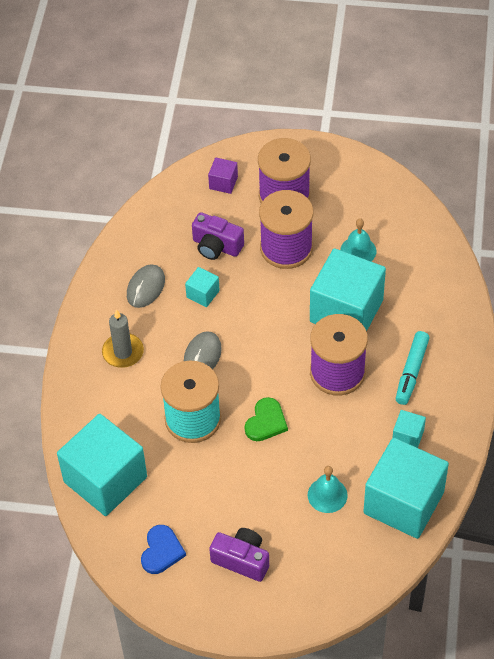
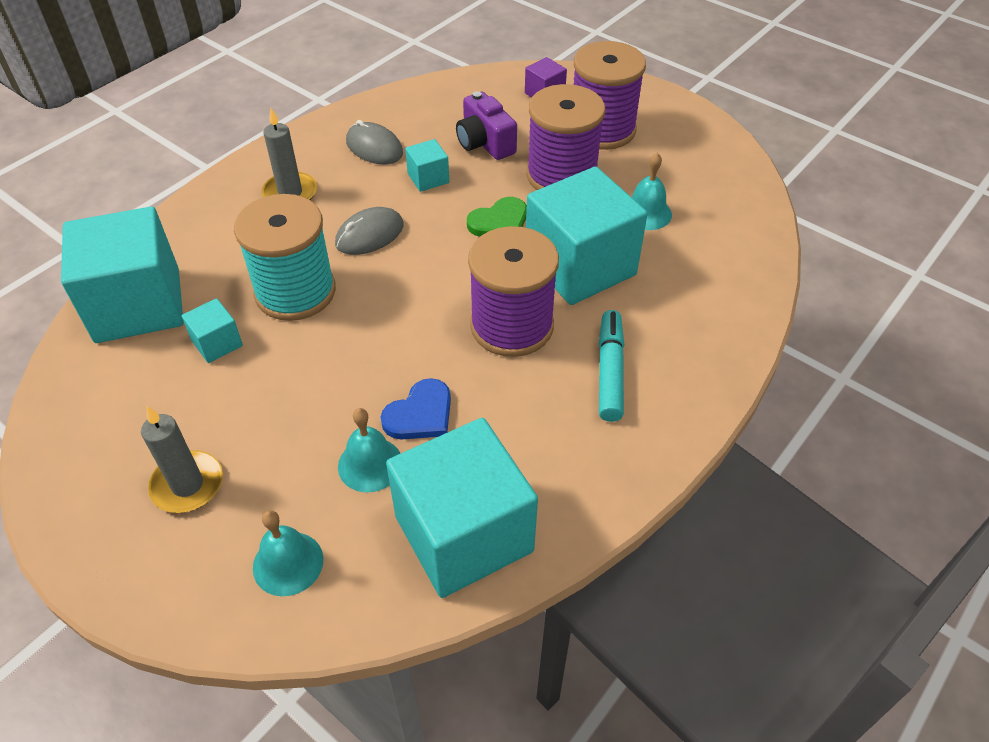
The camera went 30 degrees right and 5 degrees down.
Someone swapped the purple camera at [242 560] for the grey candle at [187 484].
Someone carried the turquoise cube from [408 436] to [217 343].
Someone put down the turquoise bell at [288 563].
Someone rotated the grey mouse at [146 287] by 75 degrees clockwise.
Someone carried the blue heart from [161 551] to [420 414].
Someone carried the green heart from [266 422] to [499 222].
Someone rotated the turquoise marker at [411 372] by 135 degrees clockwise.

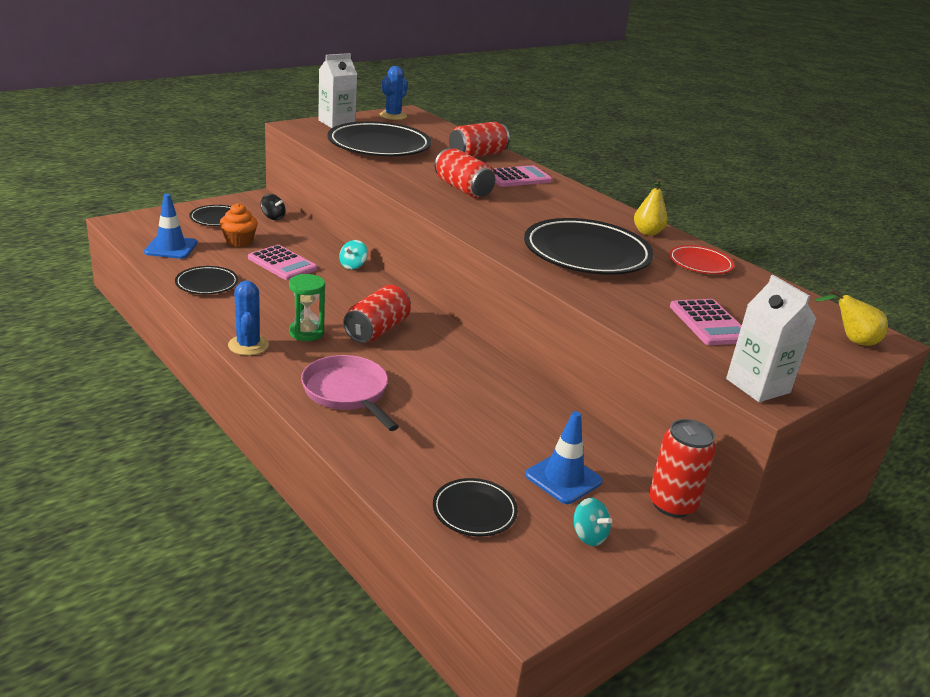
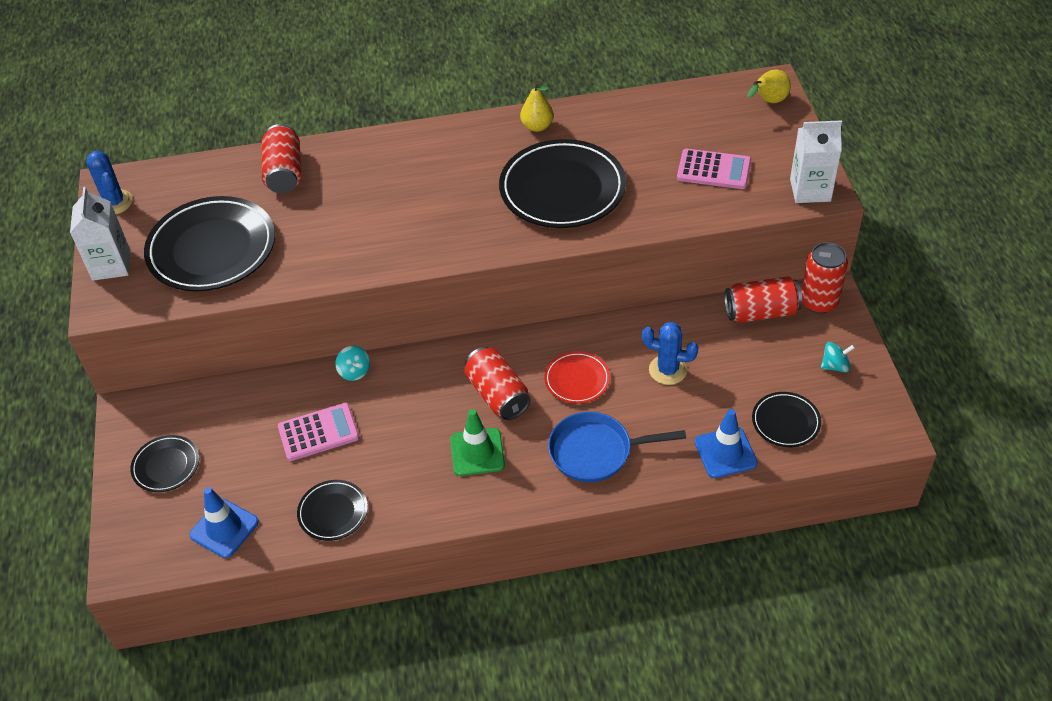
The camera went 55 degrees left and 20 degrees up.
Someone swapped the green hourglass at [306 332] for the green traffic cone at [477 452].
Someone carried the red plate from [700 263] to [577 380].
Someone repainted the pink pan at [347 393], which became the blue pan at [596 451].
Someone carried the blue cactus from [248 345] to [667 370].
Someone carried the blue traffic cone from [563 478] to [725 452].
Someone carried the red can from [463 189] to [761 312].
Someone took away the orange cupcake at [239 242].
Someone took away the black spinning top at [273 217].
Someone took away the pink calculator at [517 177].

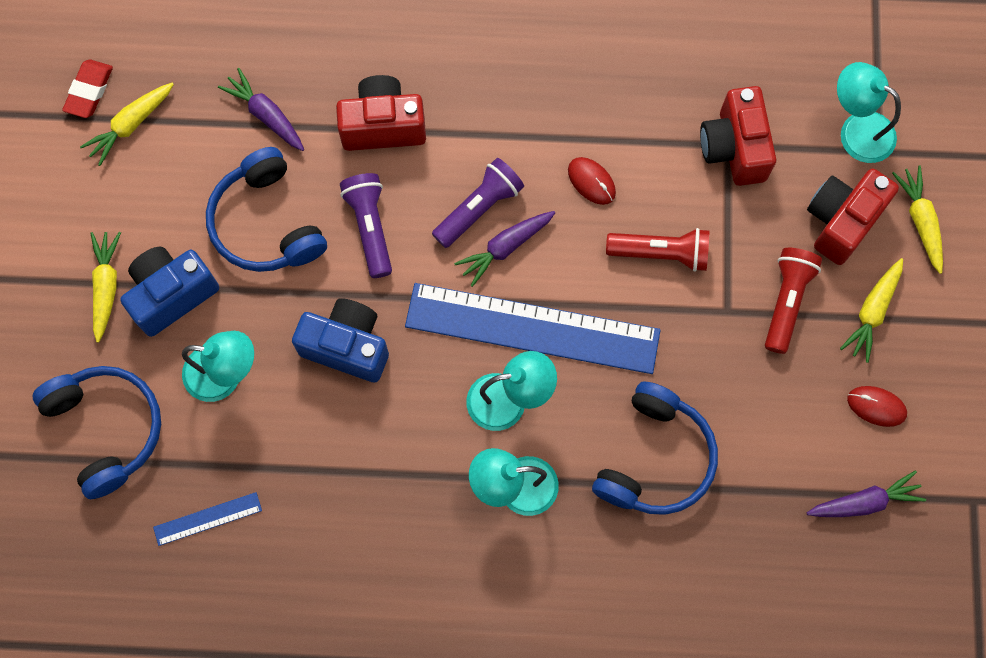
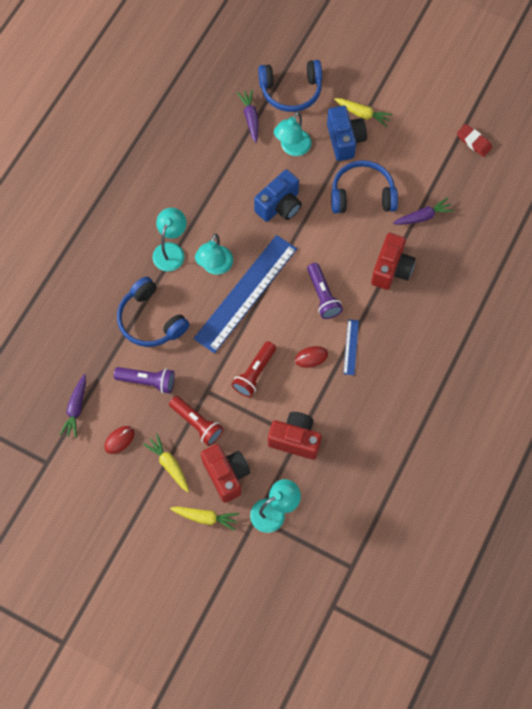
The camera went 115 degrees right and 5 degrees down.
Someone carried the purple flashlight from [370 227] to [147 381].
Someone carried the purple carrot from [505 247] to [250 118].
Someone carried the blue ruler from [207 519] to [351 347].
Someone took away the yellow carrot at [131 125].

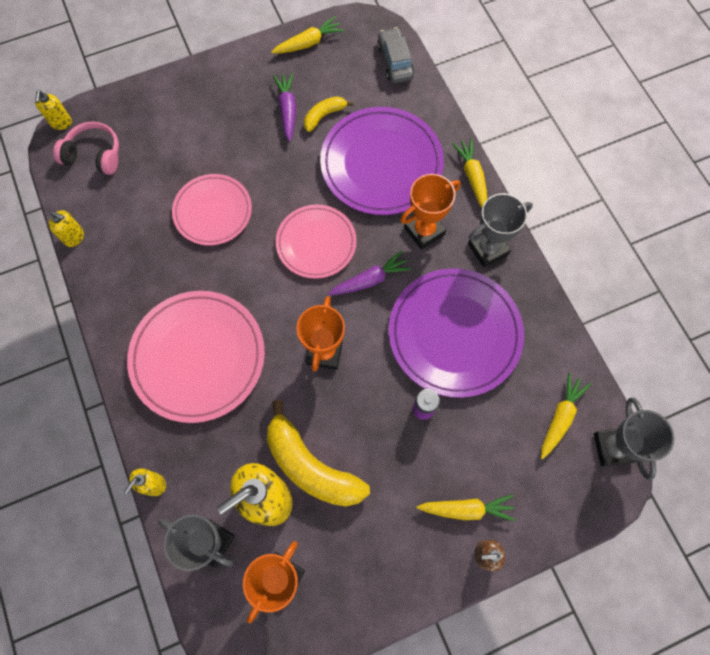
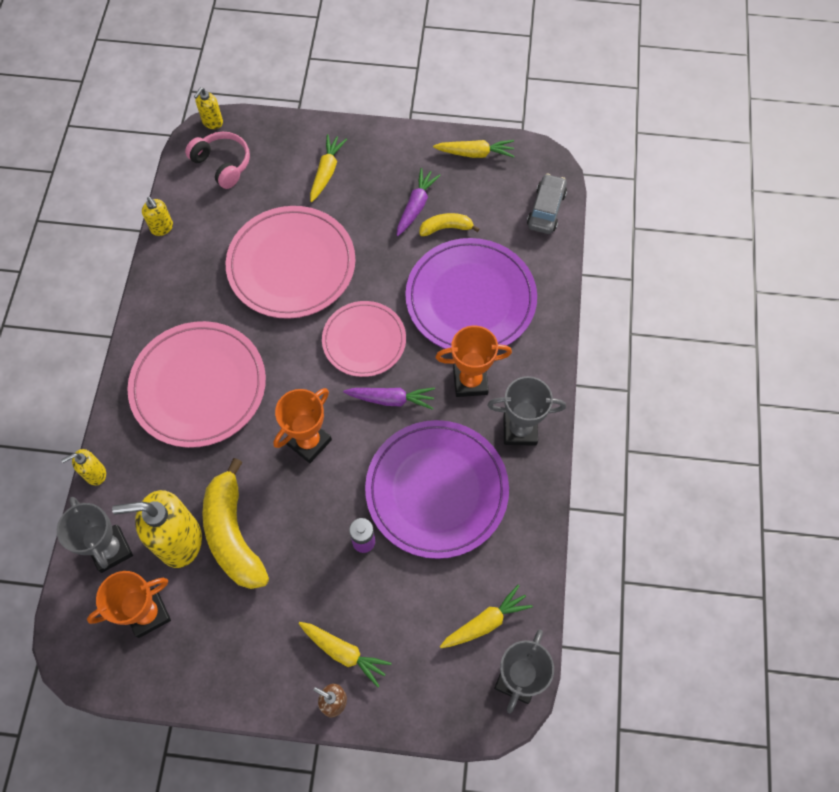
The camera went 30 degrees right and 5 degrees down.
Someone scaled the pink plate at [213 211] by 1.59.
Someone carried the yellow carrot from [472 177] to [326 172].

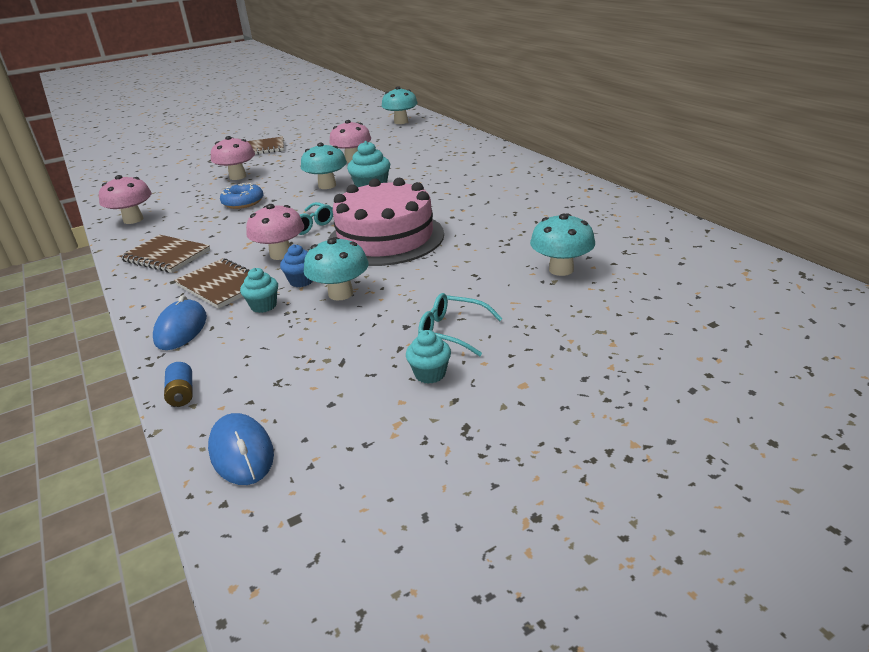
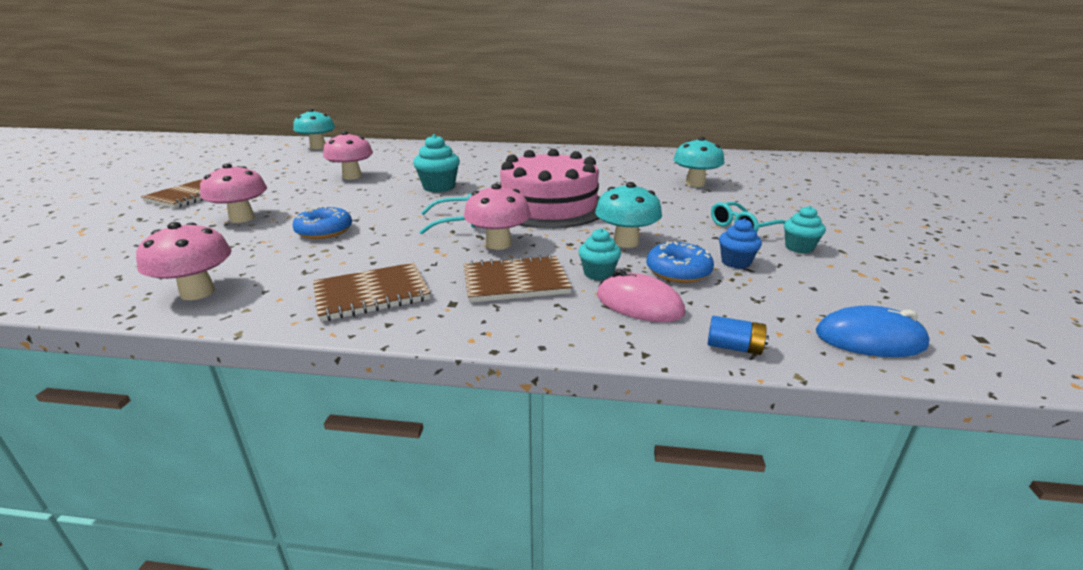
The camera went 55 degrees left and 5 degrees down.
Someone put down the pink mouse at [639 304].
Someone put down the blue donut at [678 271].
Someone carried the blue cupcake from [301 281] to [735 262].
Someone took away the blue mouse at [181 329].
Someone took away the turquoise mushroom at [327 185].

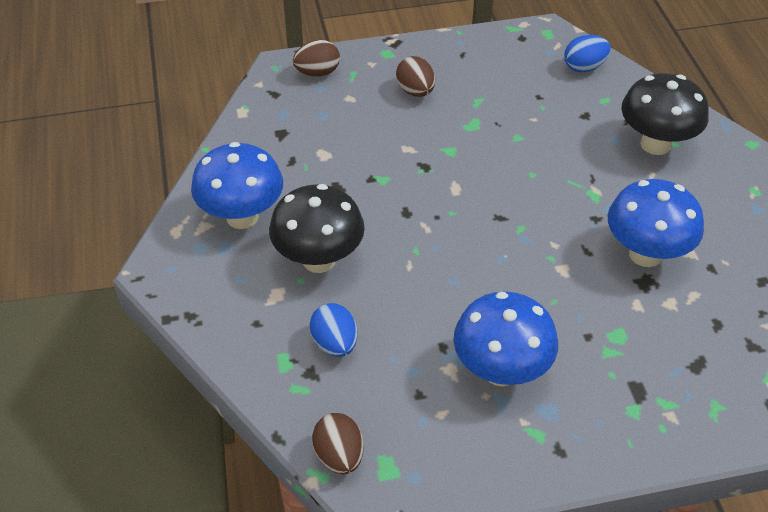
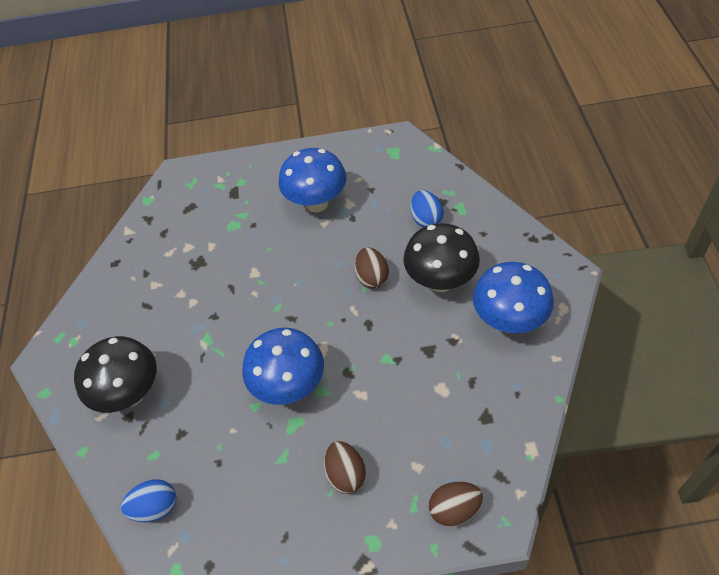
The camera went 170 degrees left and 5 degrees up.
Someone carried the blue mushroom from [645 254] to [289 386].
Someone carried the brown egg from [339 456] to [372 277].

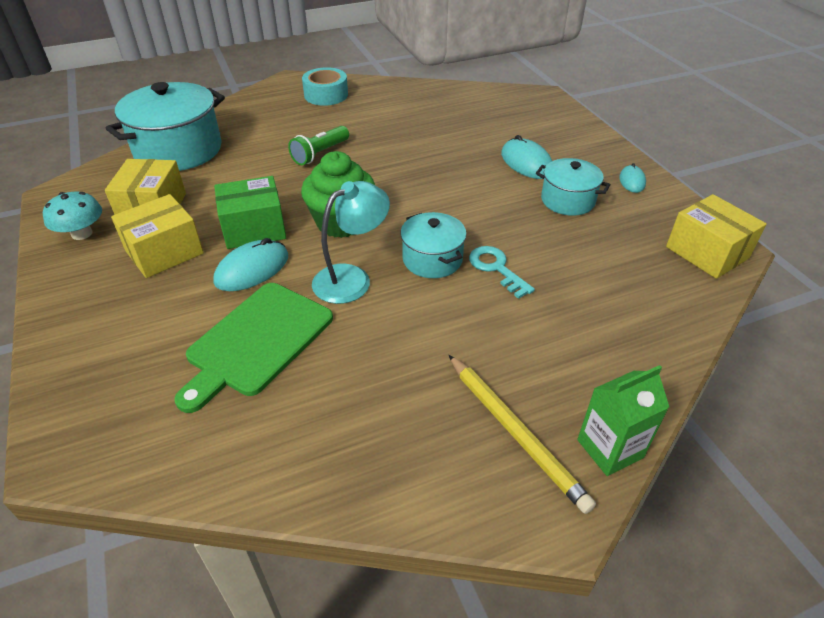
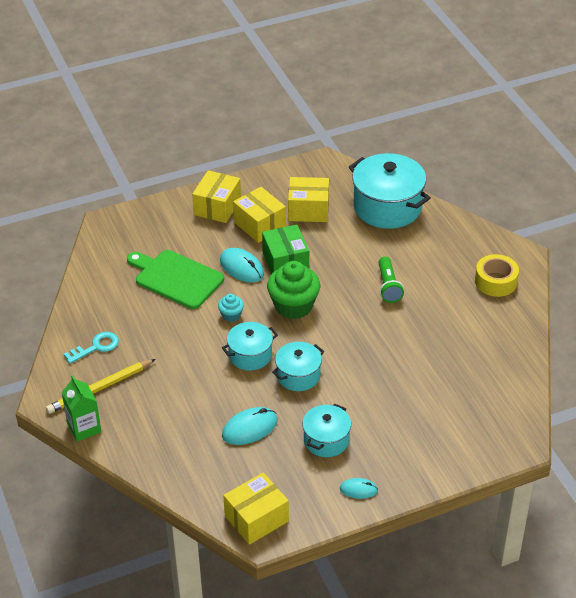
The camera went 90 degrees right and 0 degrees up.
Someone carried the turquoise key from [497 269] to [96 347].
Someone put down the yellow box at [217 207].
Someone swapped the turquoise lamp at [352 278] for the turquoise cupcake at [231 315].
Someone carried the turquoise mouse from [526 163] to [249 428].
Someone put down the turquoise pot at [298 375].
Someone rotated the green flashlight at [320 154] by 135 degrees counterclockwise.
Someone repainted the turquoise tape at [326 95], which became the yellow tape at [495 281].
Someone took away the turquoise mushroom at [82 233].

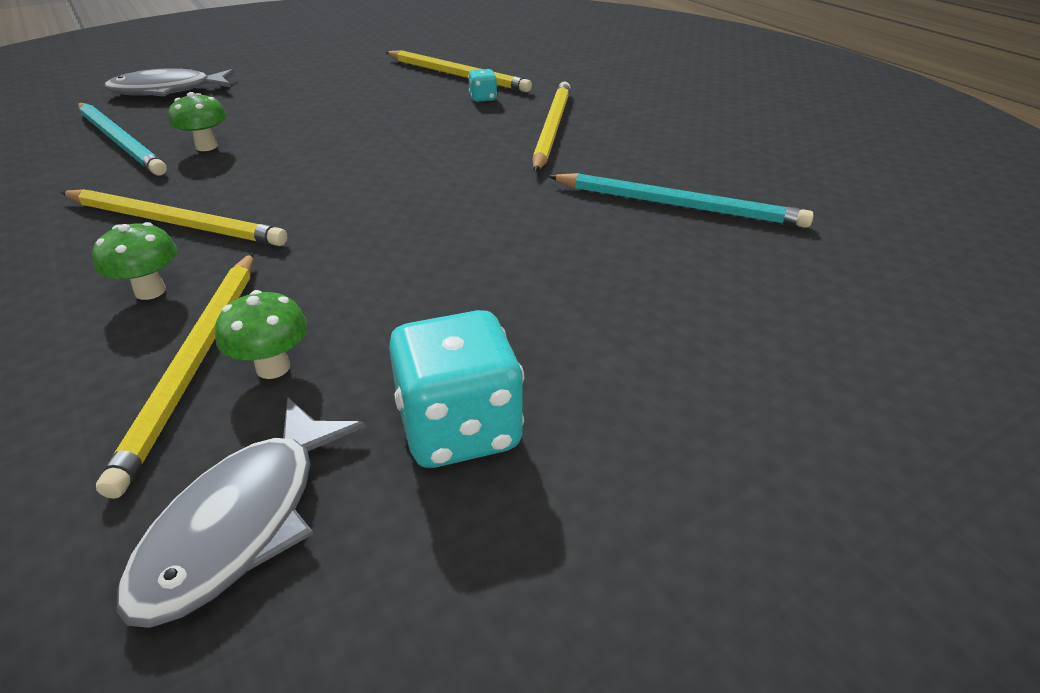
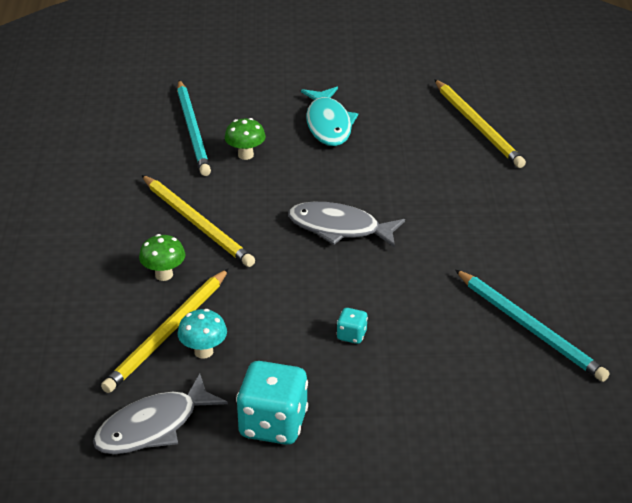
The camera went 30 degrees right and 0 degrees up.
Someone repainted the green mushroom at [273 367], which became the turquoise mushroom at [203 351].
Someone carried the grey fish from [167 91] to [339 228].
Someone put down the turquoise fish at [328 124].
Someone carried the turquoise dice from [483 98] to [351 335].
Someone took away the yellow pencil at [552 128].

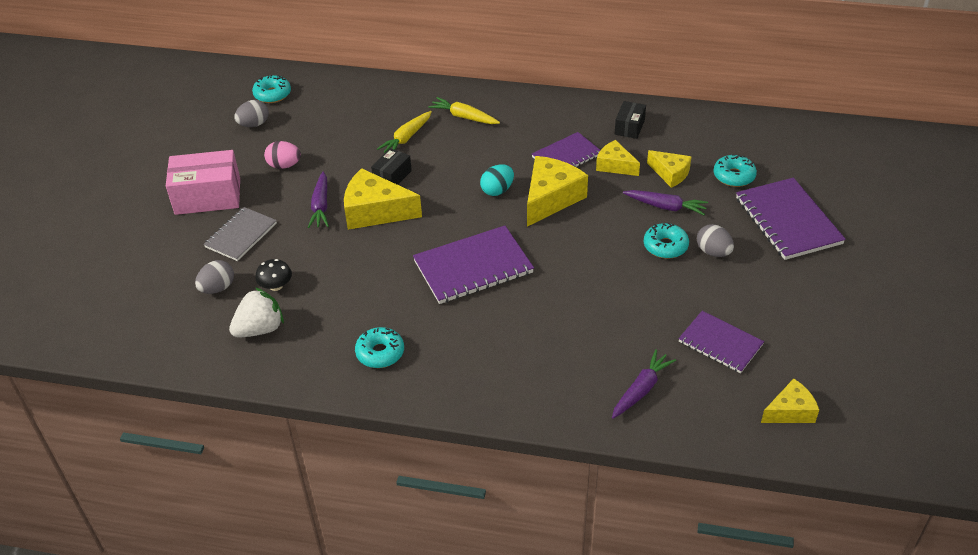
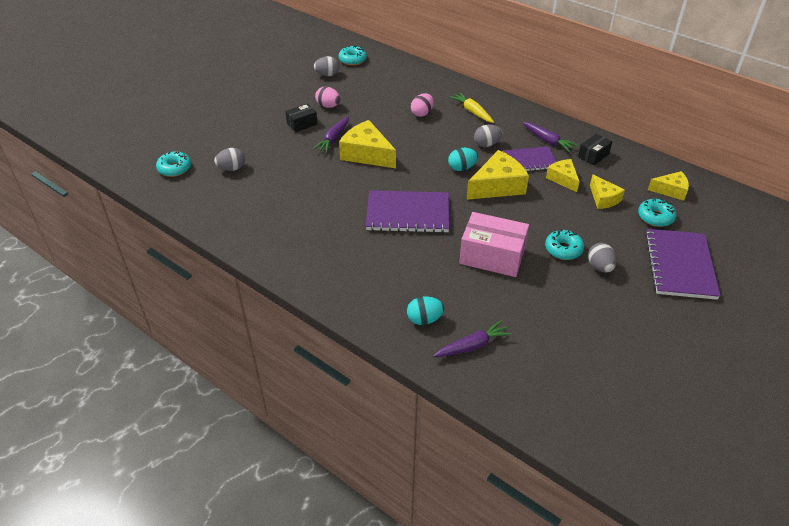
The camera went 25 degrees right and 0 degrees up.
Someone carried the turquoise donut from [380 353] to [174 168].
Someone carried the black box from [392 176] to [302 124].
Someone put down the turquoise egg at [424 319].
Someone swapped the yellow carrot at [406 138] for the pink egg at [422 113].
Someone carried the pink box from [208 196] to [492 256].
Someone put down the grey egg at [486 144].
Someone carried the purple carrot from [665 207] to [548 141].
Someone carried the yellow cheese from [790 411] to [671 190].
Someone took away the grey notebook at [241 235].
Someone took away the white strawberry at [260 329].
Someone took away the black mushroom at [276 286].
Someone took away the purple notebook at [720 343].

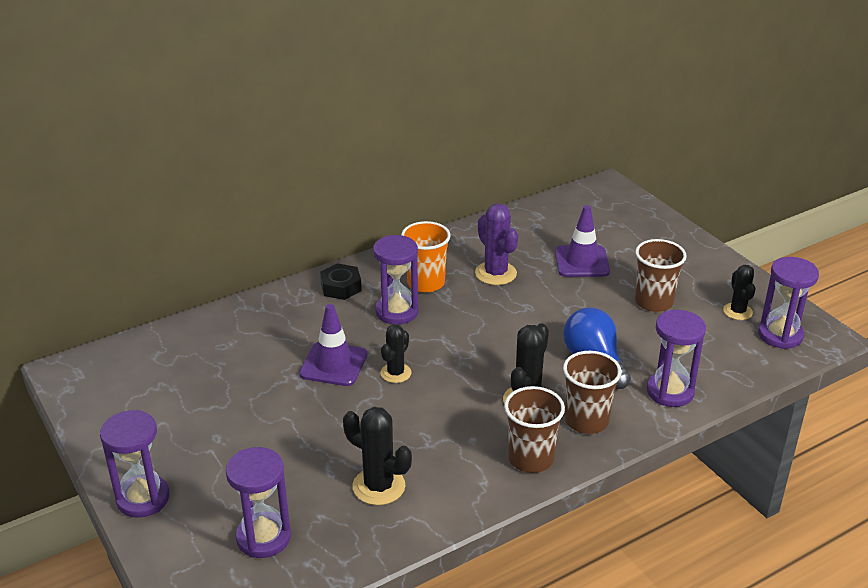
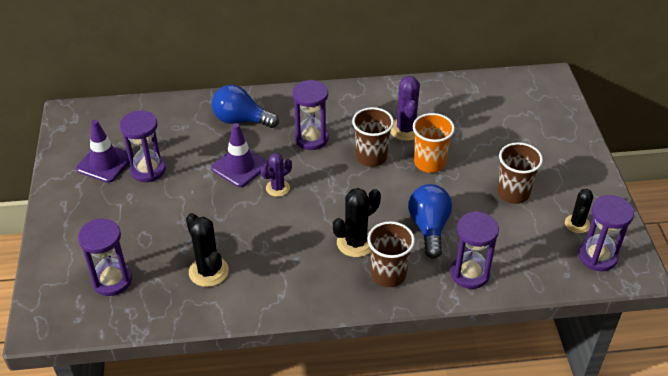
The camera went 25 degrees right and 10 degrees up.
Someone carried the purple traffic cone from [582 262] to [105 163].
Someone carried the purple hourglass from [143 498] to [148 170].
Someone put down the blue light bulb at [241 120].
Someone repainted the black cactus at [396 373], which became the purple cactus at [277 188].
Someone carried the brown cup from [530 458] to [371 157].
Someone carried the orange cup from [426 283] to [429 163].
Someone took away the black nut at [341 287].

